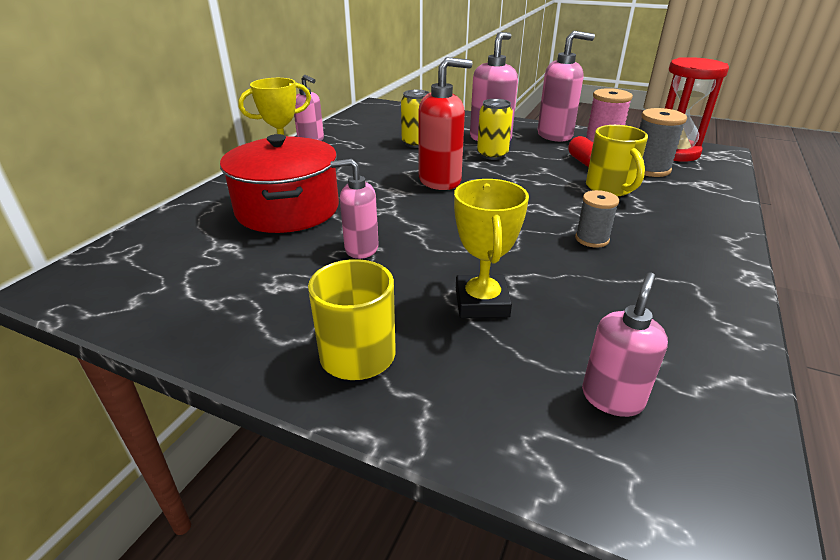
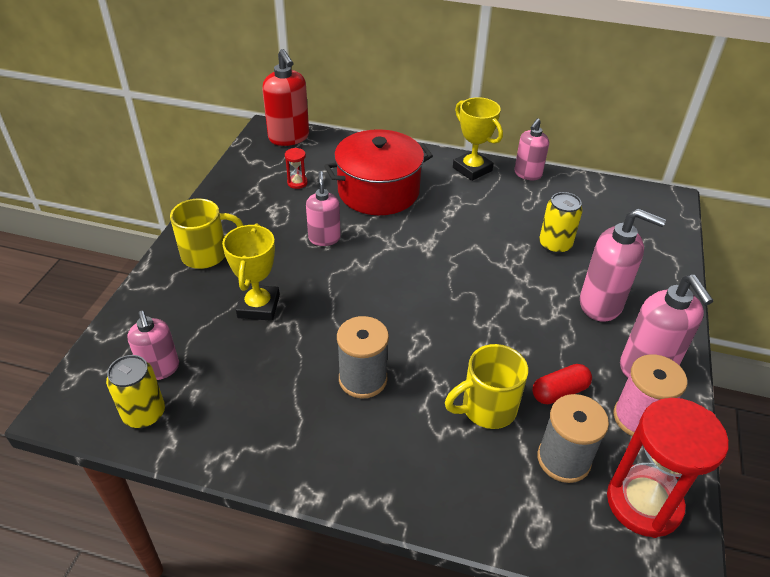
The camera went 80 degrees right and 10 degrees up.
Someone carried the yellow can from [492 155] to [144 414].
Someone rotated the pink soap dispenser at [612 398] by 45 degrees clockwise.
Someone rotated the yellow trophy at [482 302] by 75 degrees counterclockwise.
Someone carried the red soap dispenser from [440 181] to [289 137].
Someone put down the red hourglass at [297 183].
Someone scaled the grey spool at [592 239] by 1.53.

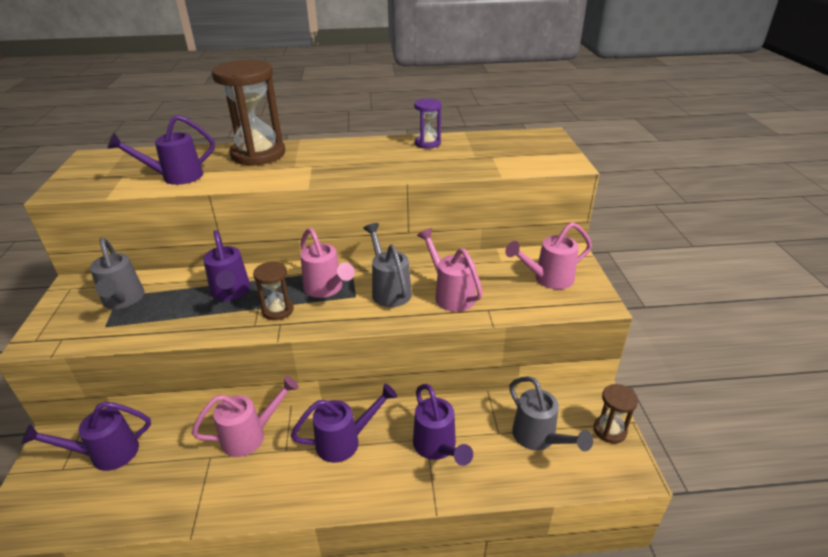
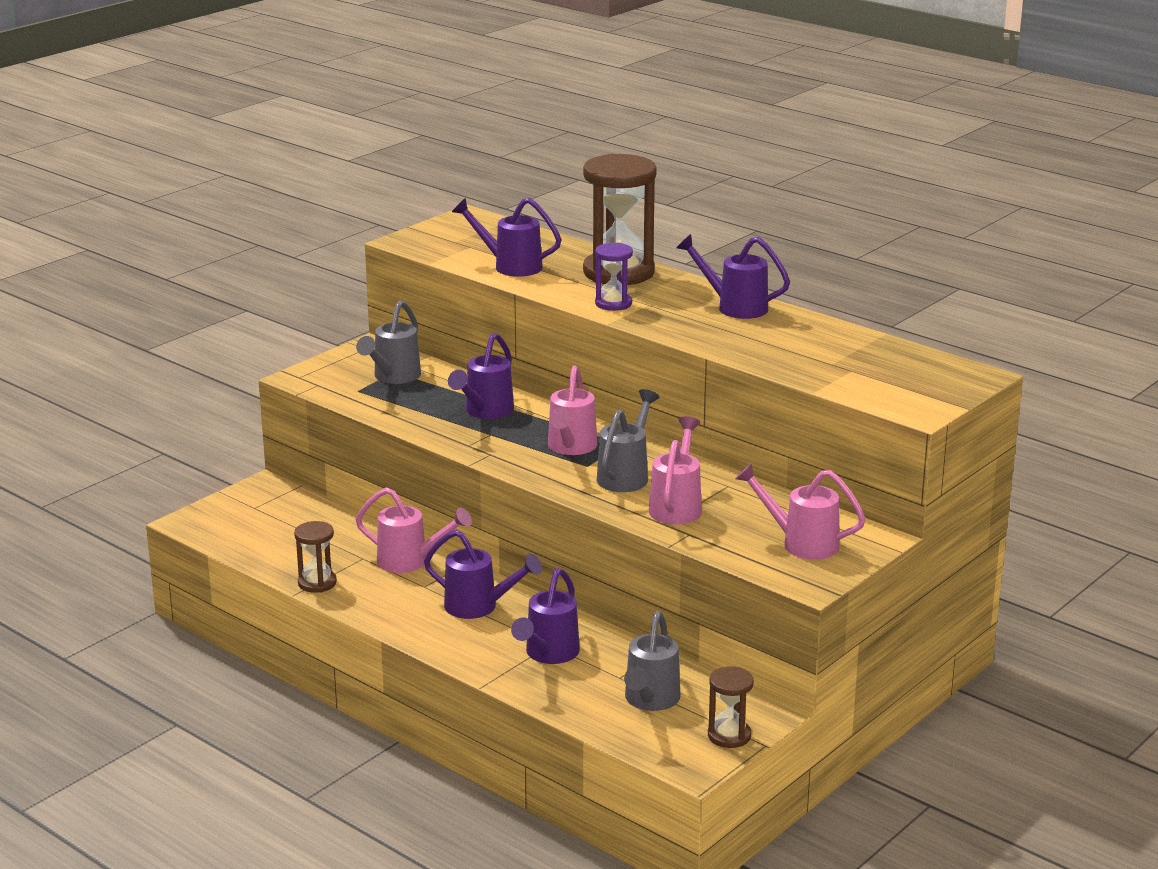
The camera went 45 degrees right and 10 degrees down.
Someone carried the brown hourglass from [278 310] to [317 583].
Someone carried the purple hourglass from [427 143] to [613 303].
Someone carried the purple watering can from [105 454] to [734 307].

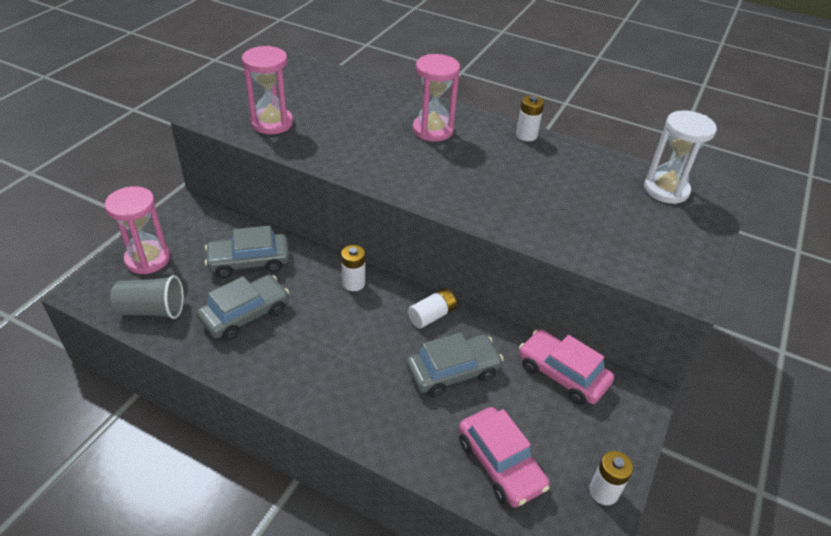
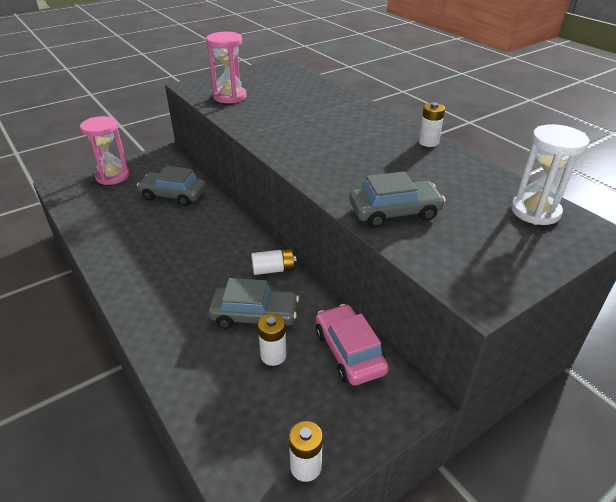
The camera went 30 degrees right and 5 degrees down.
Someone carried the white battery from [353 283] to [273 355].
Someone carried the grey car from [245 314] to [394 212].
Someone took away the grey cup at [152 310].
Someone took away the pink hourglass at [433 130].
Someone took away the pink car at [500 463].

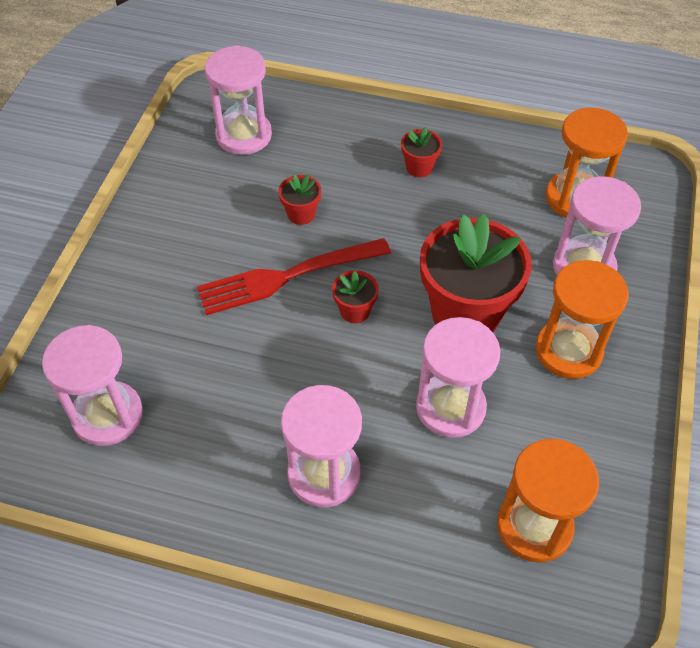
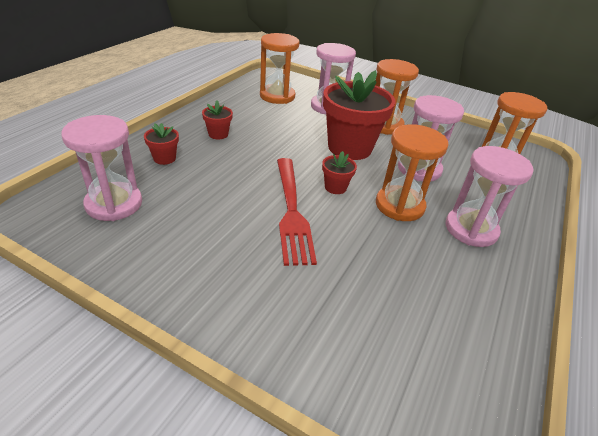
The camera went 80 degrees left and 15 degrees down.
Someone carried the red flower pot from [301 214] to [164 158].
Someone put down the orange hourglass at [399 205].
Someone took away the pink hourglass at [107 415].

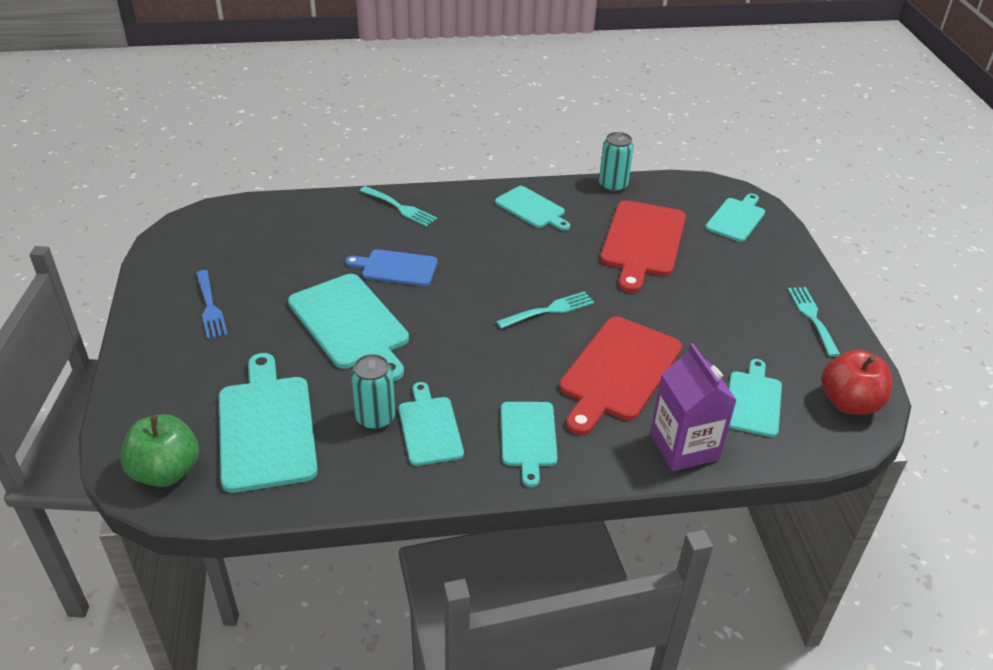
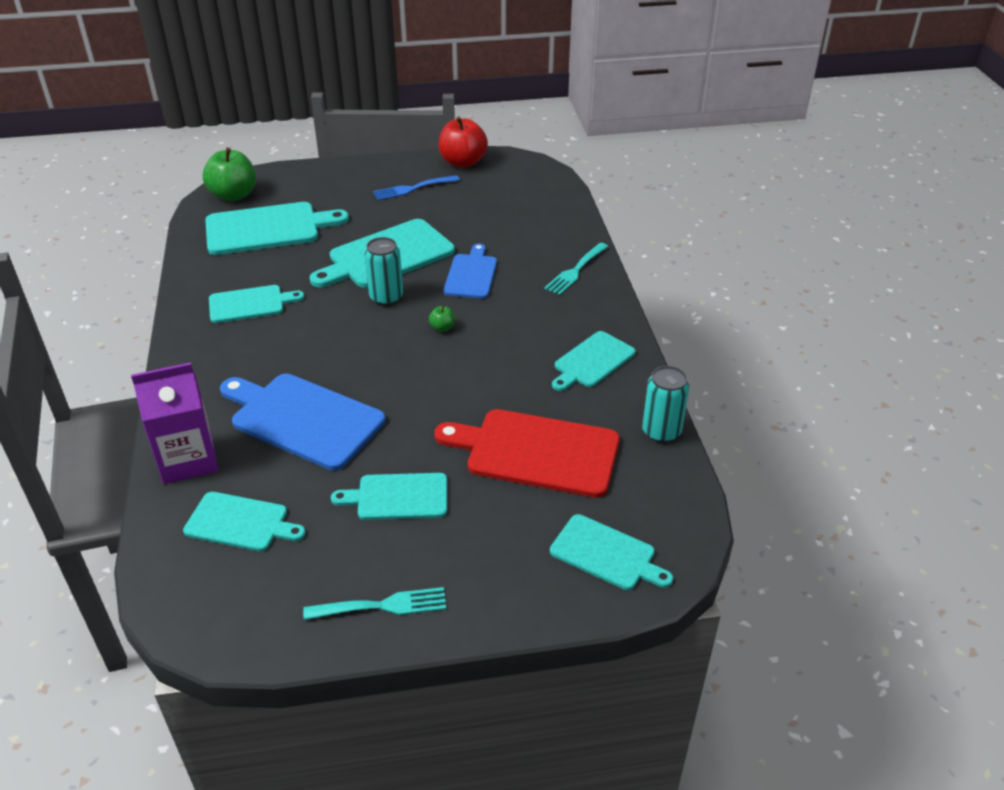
The camera went 90 degrees right and 0 degrees up.
Someone repainted the red cutting board at [618 372], which became the blue cutting board at [303 419].
Someone carried the turquoise cutting board from [528 437] to [398 497].
Someone carried the turquoise can from [375 418] to [386 297].
Someone put down the green apple at [442 328].
Someone carried the red apple from [849 403] to [463 162].
Someone took away the turquoise fork at [549 310].

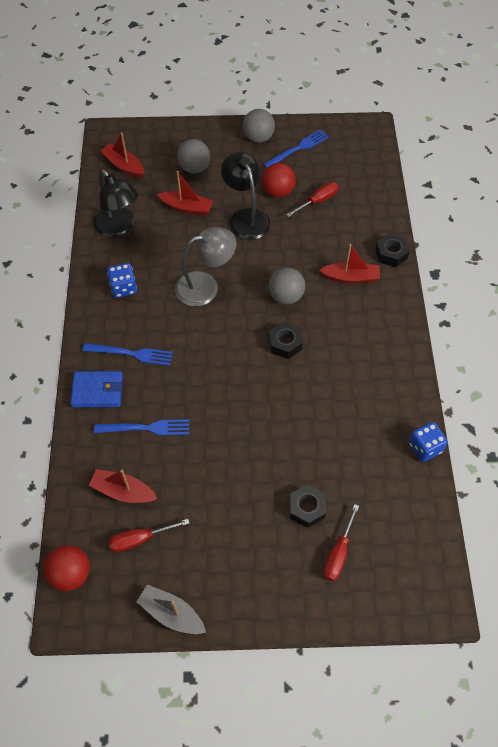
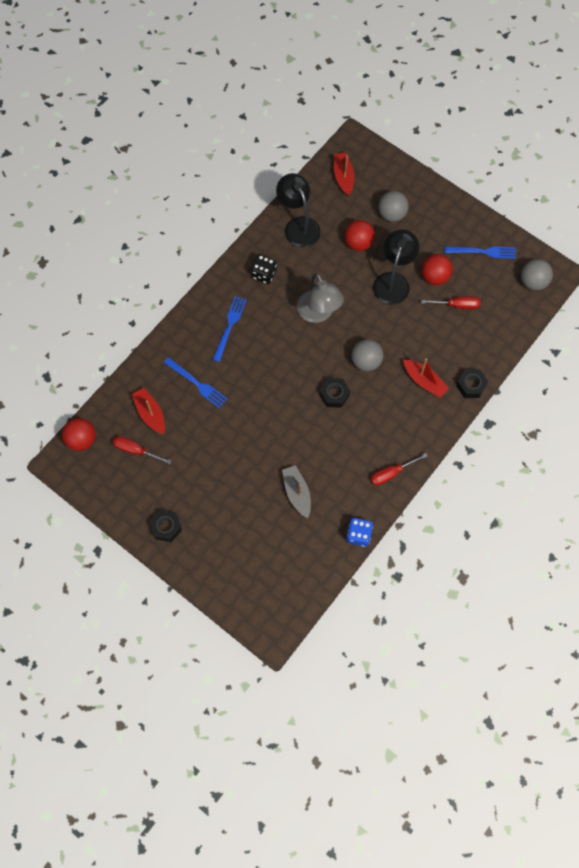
The camera went 40 degrees right and 10 degrees up.
Someone carried the black nut from [307 508] to [166 527].
Someone rotated the blue fork at [131 354] by 120 degrees counterclockwise.
Someone repainted the blue dice at [123 287], which became the black dice at [264 274].
Someone rotated the black lamp at [119 228] by 150 degrees clockwise.
Someone carried the grey boat from [171 613] to [297 493].
Someone rotated the grey lamp at [205 286] by 45 degrees clockwise.
Someone swapped the red boat at [187 207] for the red ball at [358 243].
Someone carried the red screwdriver from [338 553] to [391 473].
Someone carried the grey ball from [258 137] to [533 282].
Someone took away the blue wallet at [97 391].

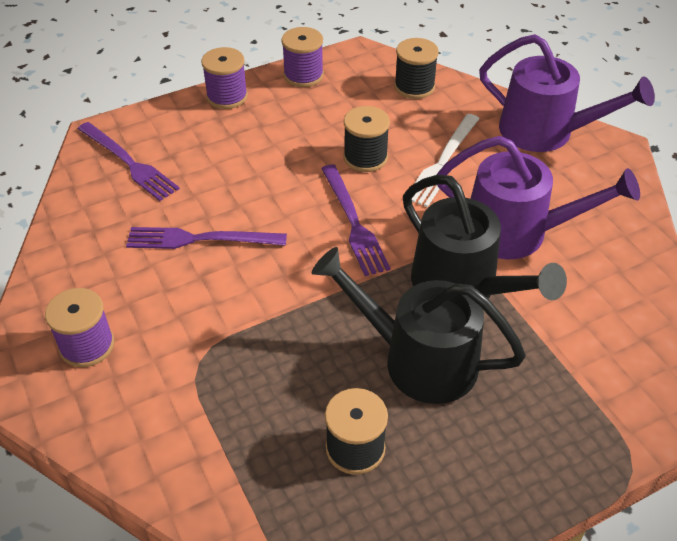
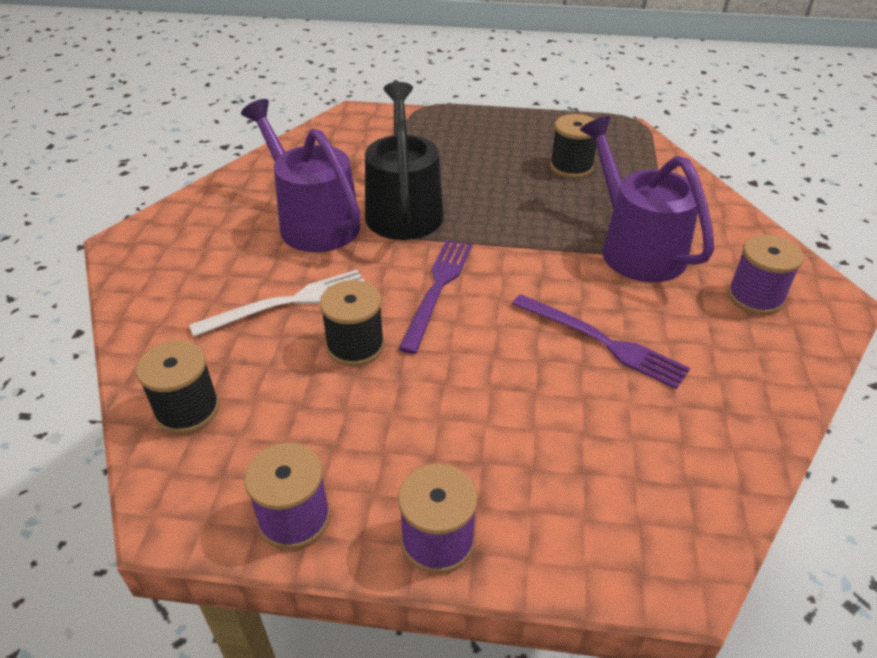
The camera went 145 degrees left and 5 degrees down.
Someone carried the purple watering can from [546 132] to [635 247].
Someone took away the purple fork at [129 163].
Someone took away the black watering can at [418 359].

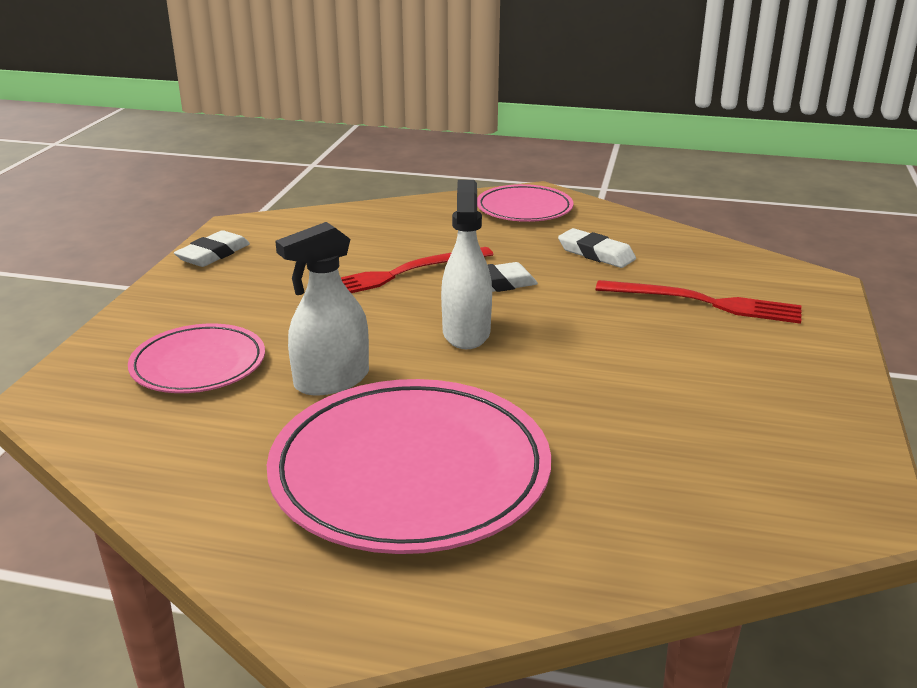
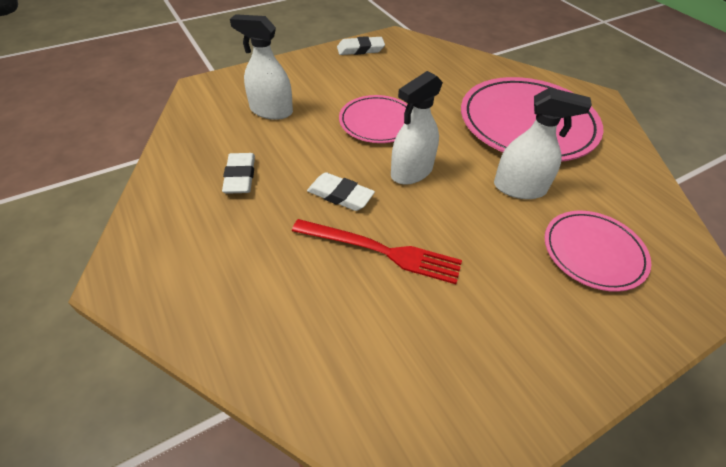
The camera went 135 degrees left and 20 degrees up.
Someone swapped the red fork at [705 303] for the white spray bottle at [271 111].
Someone carried the white eraser from [213 254] to [360 49].
Someone carried the pink plate from [524 208] to [377 122].

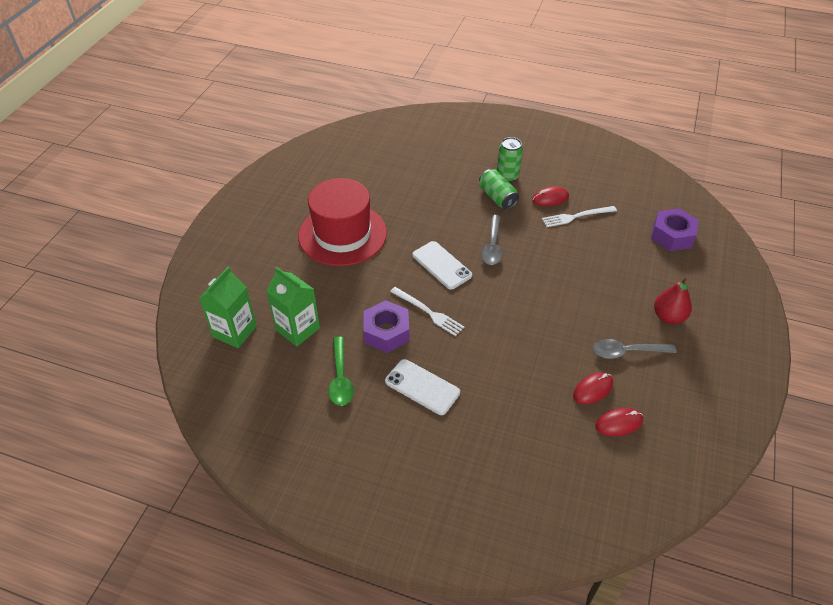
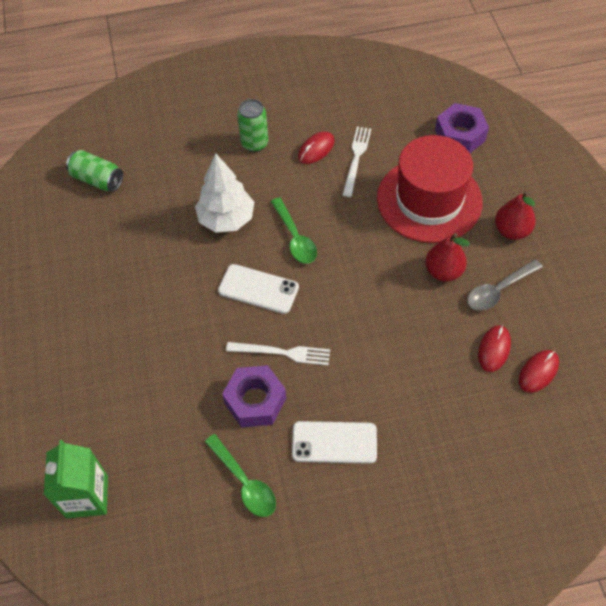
The camera went 30 degrees left and 10 degrees up.
Someone carried the green can from [497 197] to [97 179].
Someone put down the white tree at [226 219].
Someone repainted the grey spoon at [492 246], which became the green spoon at [295 238].
Someone rotated the white fork at [576 216] by 150 degrees clockwise.
Someone carried the red hat from [342 234] to [429 200].
Someone put down the red pear at [443 271].
Someone took away the green carton at [298 329].

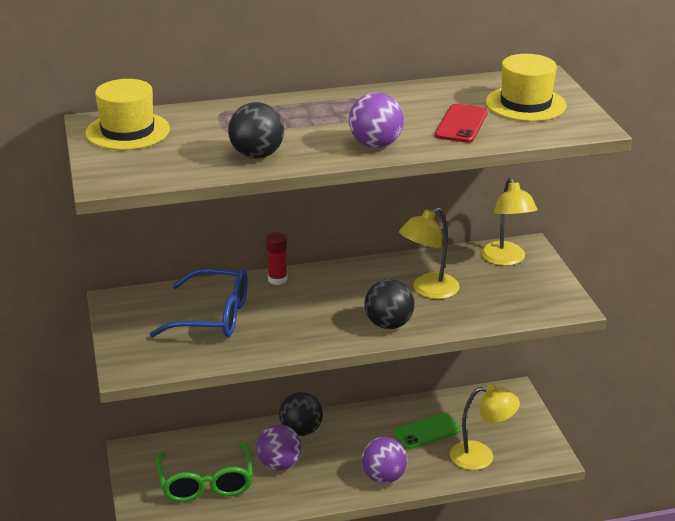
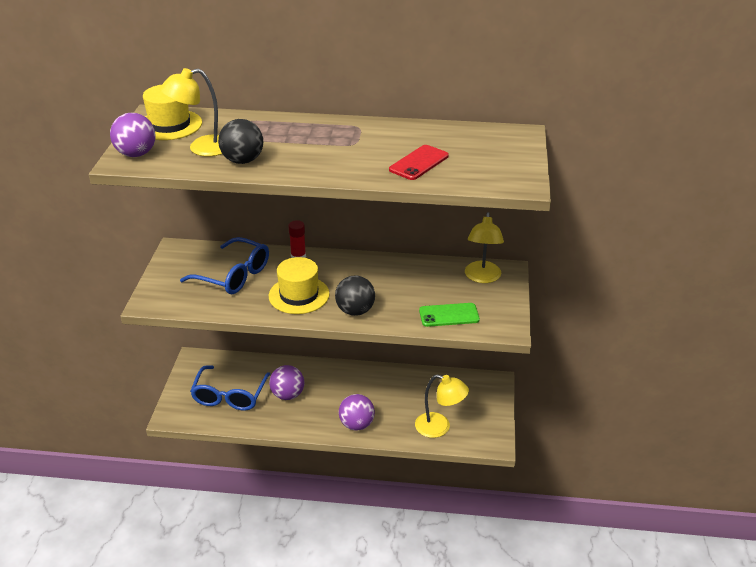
The camera went 20 degrees right and 5 degrees up.
Someone carried the purple ball from [375 145] to [136 154].
Someone carried the yellow lamp from [428 290] to [201 148].
Someone repainted the green glasses at [206 483], which became the blue glasses at [229 396].
Someone carried the yellow hat from [525 104] to [299 295].
Someone carried the green phone from [427 431] to [449 315].
Someone took away the black ball at [301 431].

